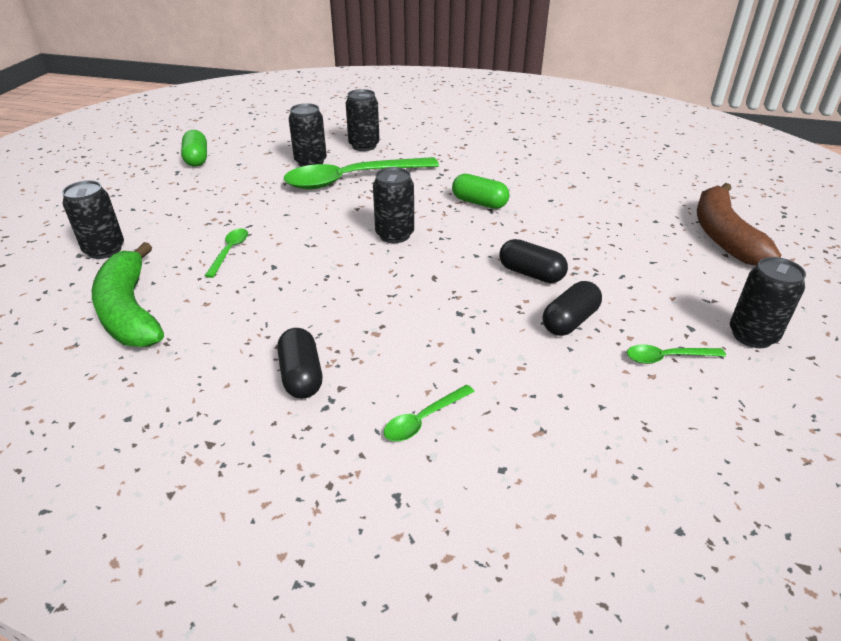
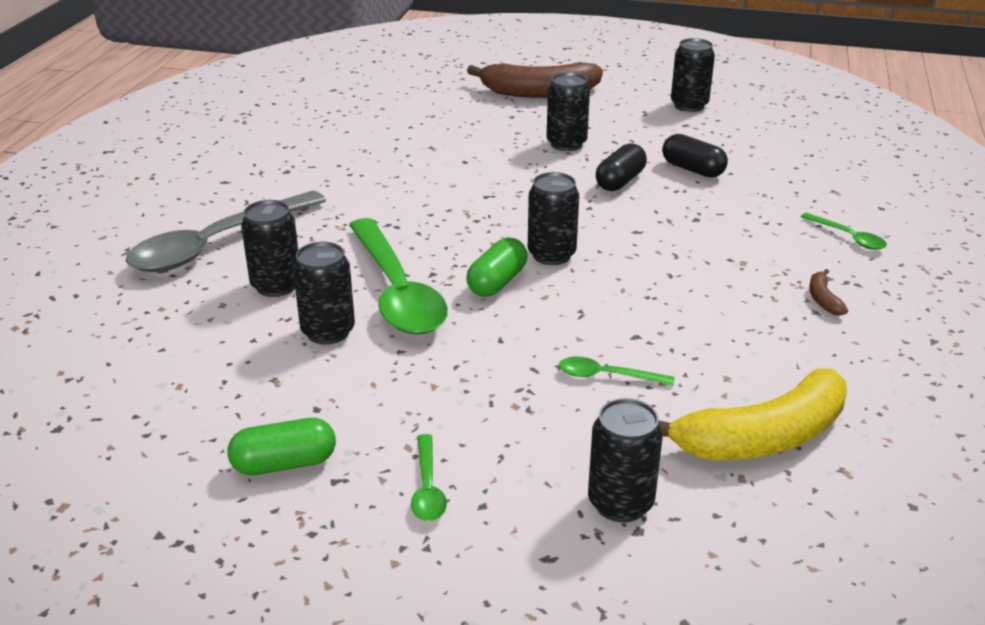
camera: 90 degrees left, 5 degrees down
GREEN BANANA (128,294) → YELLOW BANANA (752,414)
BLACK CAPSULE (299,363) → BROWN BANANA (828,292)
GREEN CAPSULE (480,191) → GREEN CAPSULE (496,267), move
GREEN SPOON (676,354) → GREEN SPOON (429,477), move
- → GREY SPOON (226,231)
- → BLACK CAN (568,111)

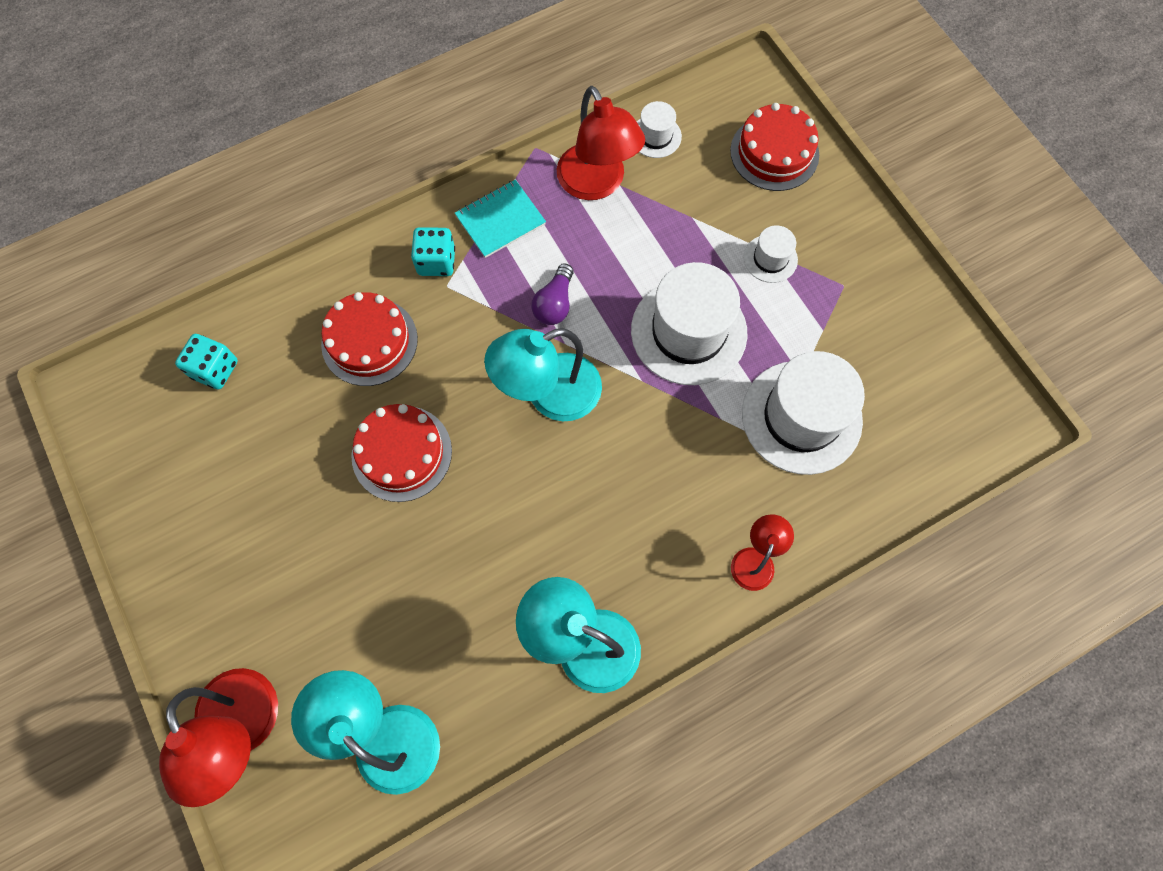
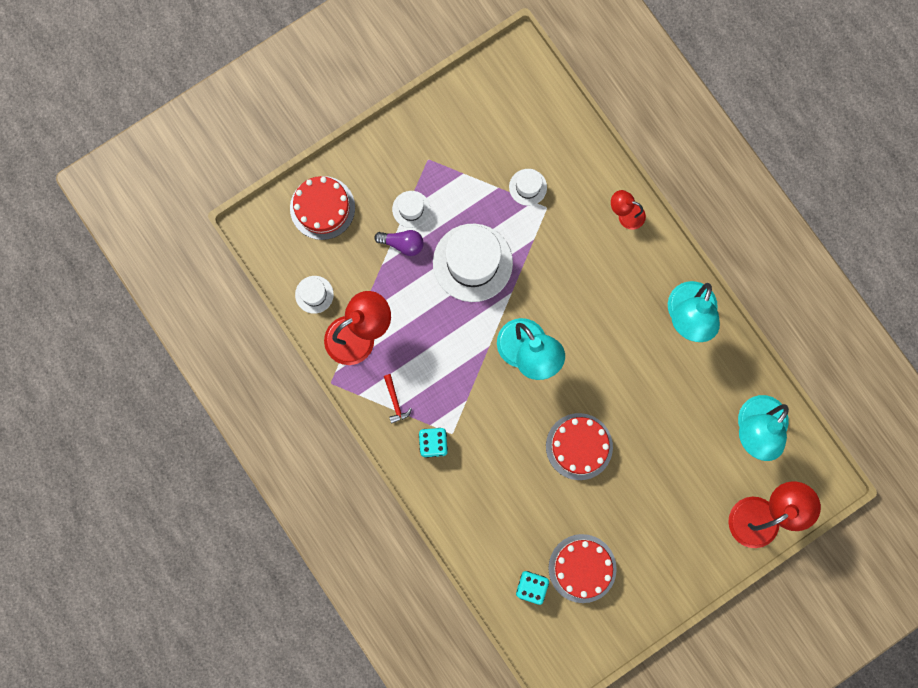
camera: 95 degrees left, 10 degrees up
RED CAKE (369,339) → RED CAKE (582,568), move
TURQUOISE NOTEBOOK (500,219) → RED HAMMER (398,399)
PURPLE LIGHT BULB (552,294) → PURPLE LIGHT BULB (399,243), move
WHITE HAT (803,413) → WHITE HAT (528,187), x0.48

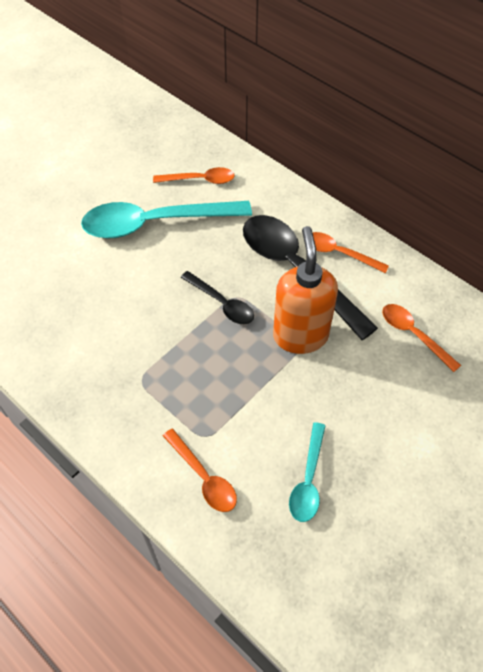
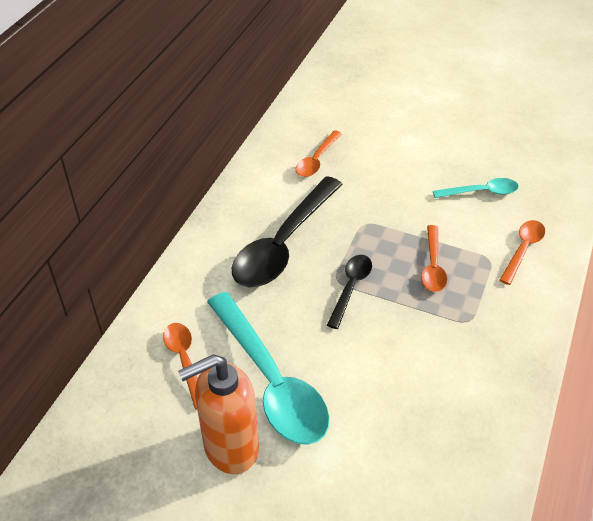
camera: 110 degrees left, 10 degrees down
ORANGE SOAP DISPENSER (305,290) → ORANGE SOAP DISPENSER (218,414), move
ORANGE SPOON (350,252) → ORANGE SPOON (434,258), move

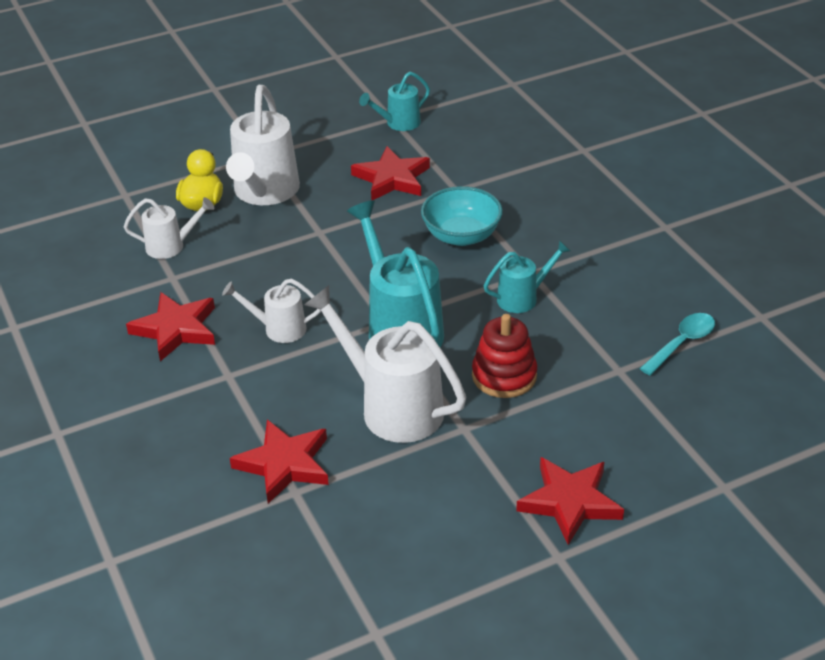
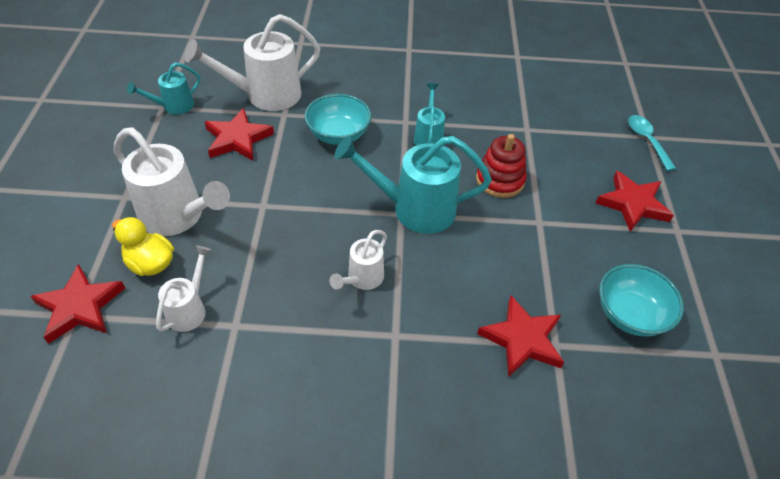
camera: 65 degrees left, 10 degrees up
RED STAR (170,326) → RED STAR (77,304), move
WHITE WATERING CAN (385,364) → WHITE WATERING CAN (252,62), move
TURQUOISE WATERING CAN (394,101) → TURQUOISE WATERING CAN (164,88), 60 degrees clockwise
TURQUOISE SPOON (677,344) → TURQUOISE SPOON (652,143), move
- → TURQUOISE BOWL (641,300)

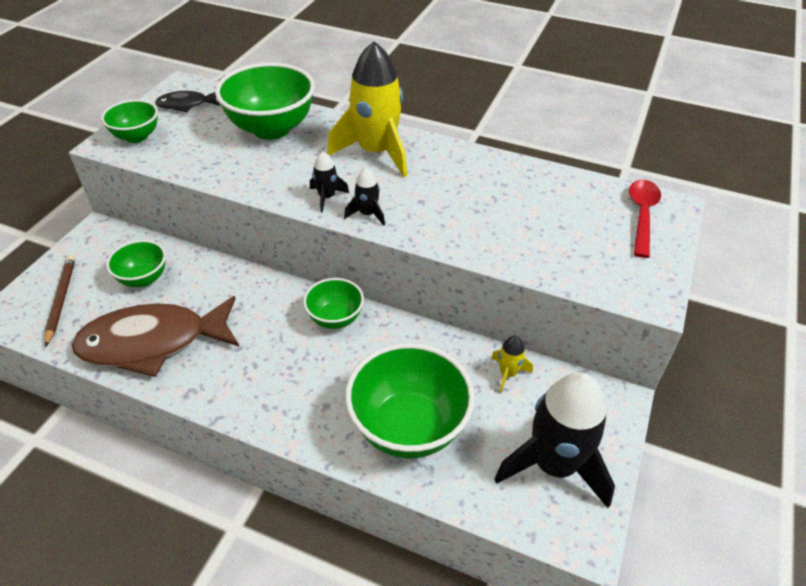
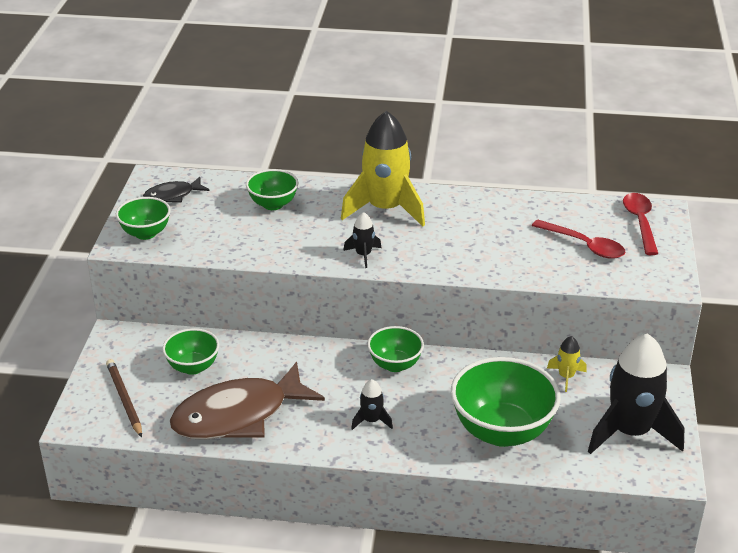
camera: 15 degrees left, 10 degrees down
GREEN BOWL (265,101) → GREEN BOWL (272,189), x0.56
BLACK ROCKET (364,197) → BLACK ROCKET (372,404), move
- → RED SPOON (579,239)

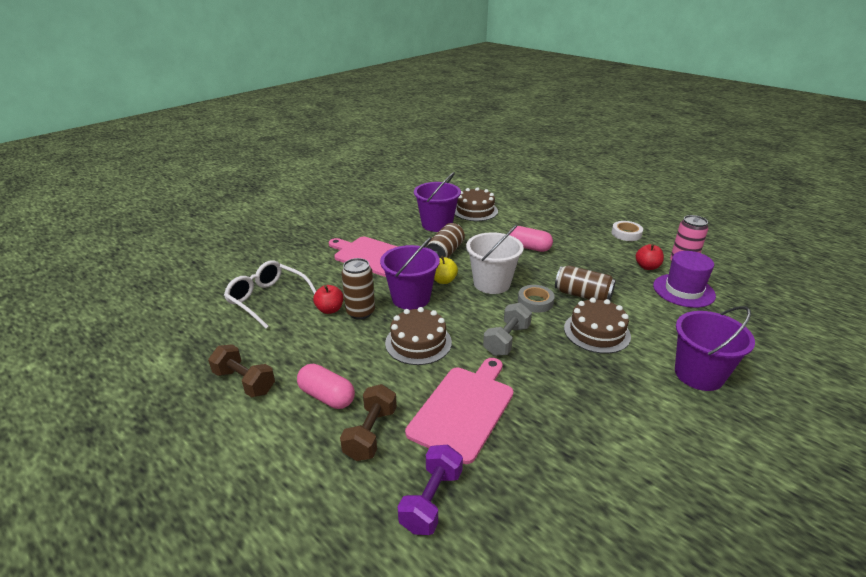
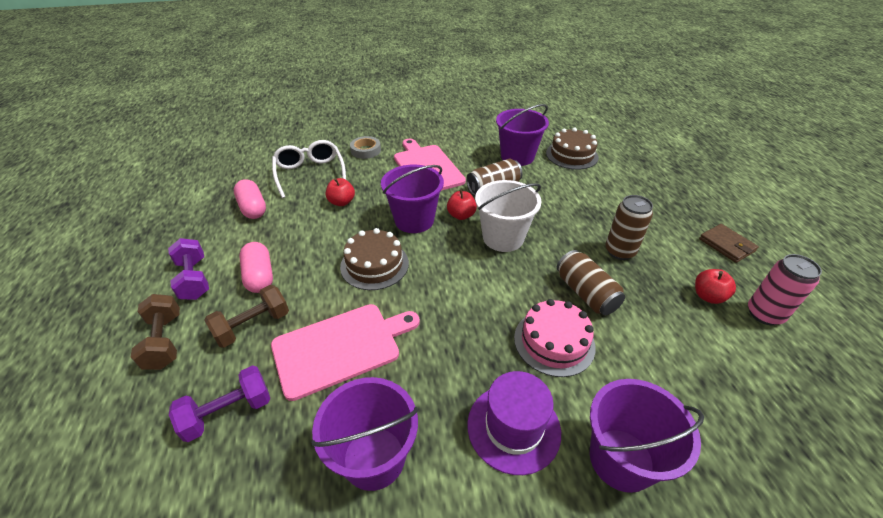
camera: 35 degrees right, 10 degrees up
BROWN DUMBBELL (241,370) → BROWN DUMBBELL (155,332), move
BROWN CAN (358,289) → BROWN CAN (629,227), move
YELLOW APPLE (446,270) → RED APPLE (462,205)
GREY DUMBBELL (507,329) → -
PINK CAPSULE (531,239) → PINK CAPSULE (250,199), move
GREY TAPE (536,299) → GREY TAPE (365,147), move
BROWN CAKE (597,326) → PINK CAKE (555,338)
WHITE TAPE (627,231) → BROWN WALLET (729,243)
PURPLE HAT (684,279) → PURPLE HAT (514,423), move
- → PURPLE DUMBBELL (188,269)
- → PURPLE BUCKET (364,434)

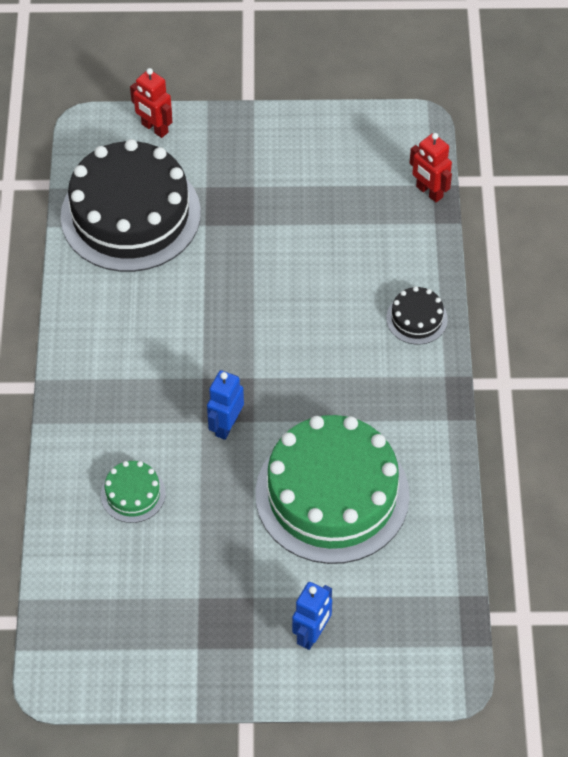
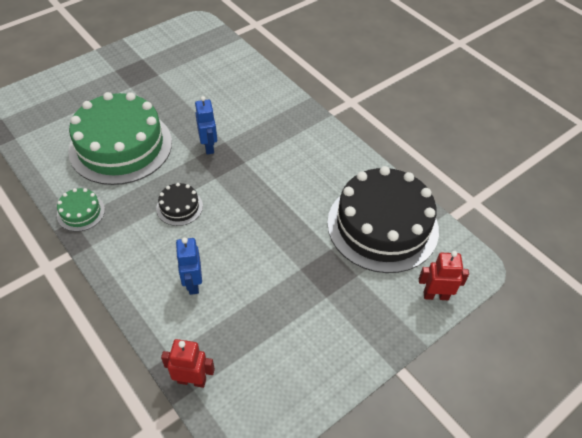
camera: 140 degrees right, 5 degrees down
GREEN CAKE (133,492) → GREEN CAKE (81,210), move
BLUE ROBOT (312,616) → BLUE ROBOT (188,266), move
BLACK CAKE (417,315) → BLACK CAKE (179,204), move

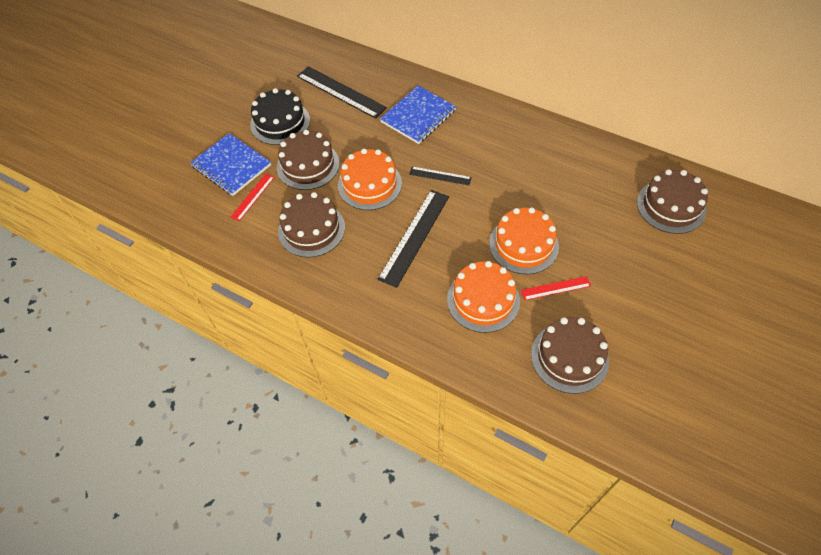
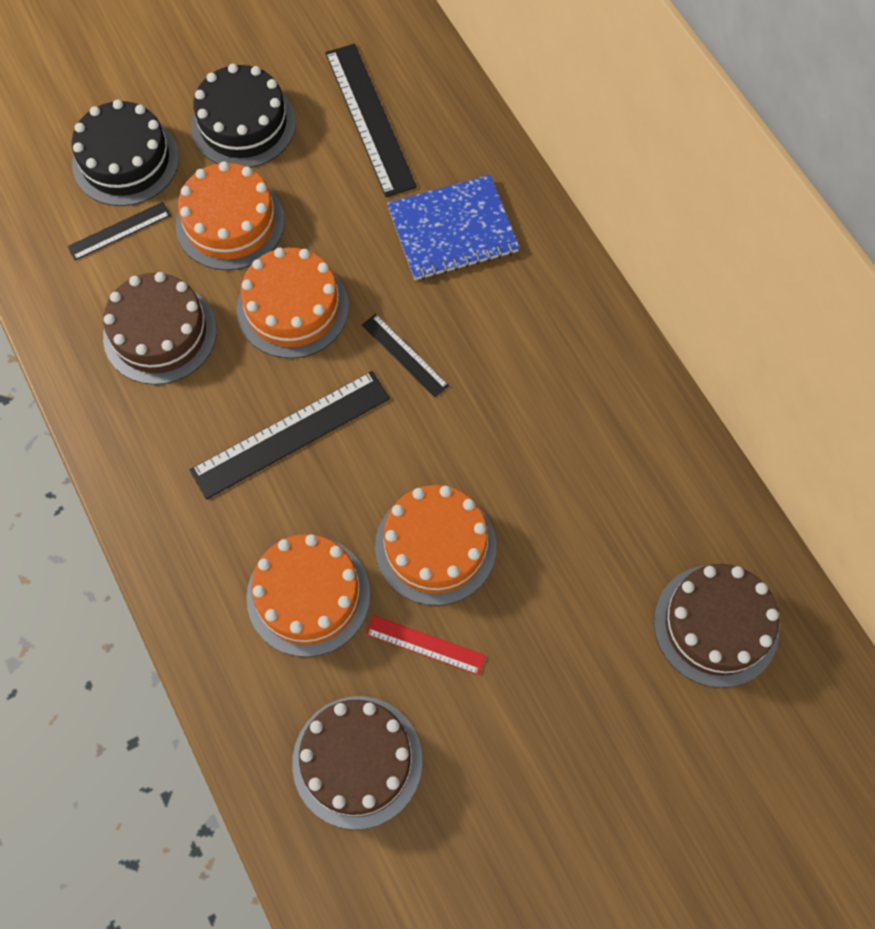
camera: 30 degrees right, 10 degrees up
BLUE NOTEBOOK (230,164) → BLACK CAKE (125,152)
RED RULER (252,197) → BLACK RULER (119,231)
BROWN CAKE (308,160) → ORANGE CAKE (230,215)

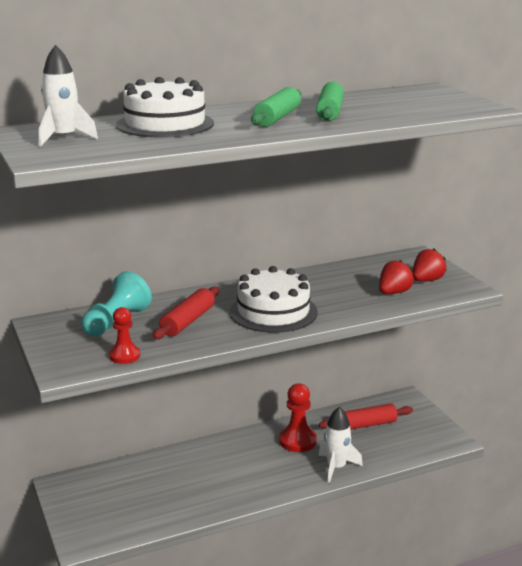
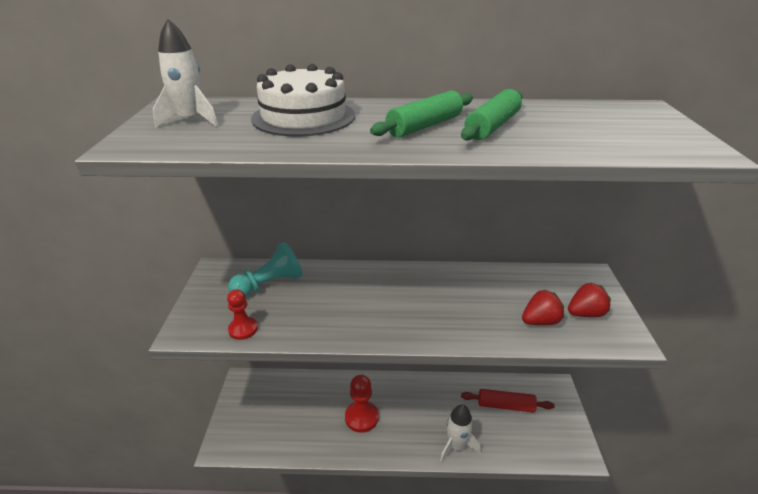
camera: 25 degrees right, 10 degrees up
RED ROLLING PIN (186,313) → -
WHITE CAKE (274,299) → -
RED PAWN (298,417) → RED PAWN (362,404), move

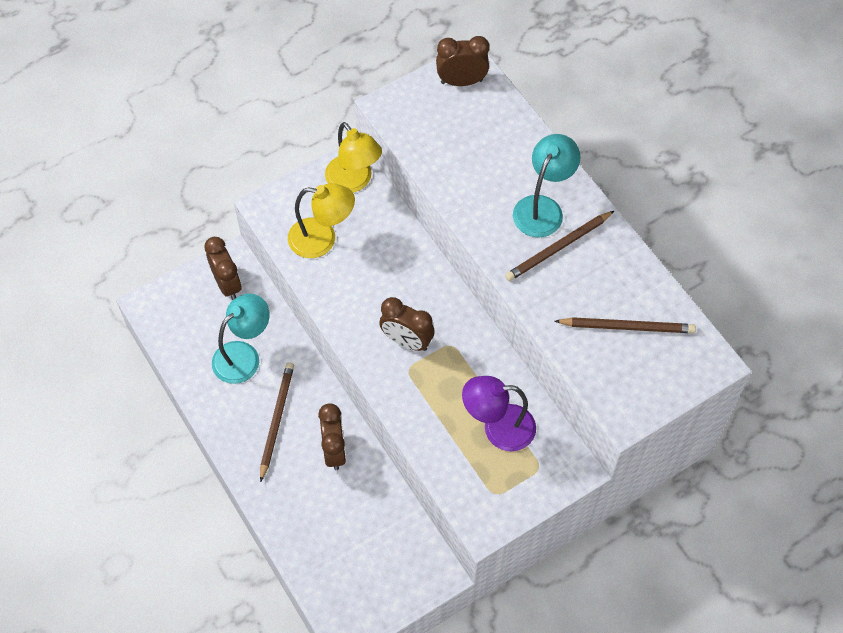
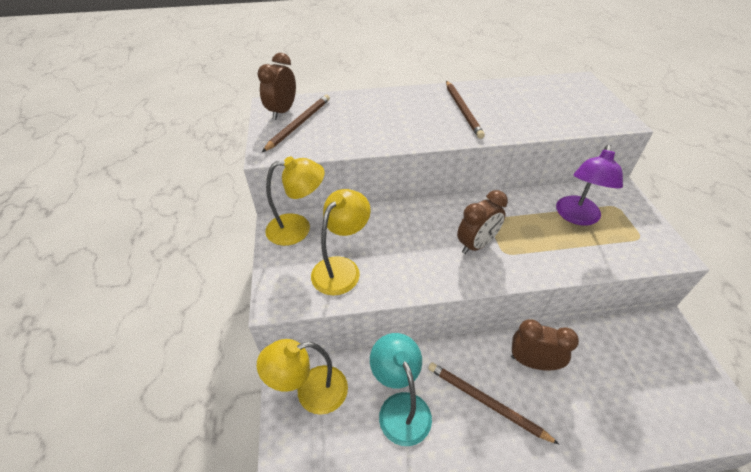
camera: 65 degrees left, 15 degrees down
BROWN CLOCK (223,268) → YELLOW LAMP (302,377)
TURQUOISE LAMP (547,185) → -
BROWN PENCIL (625,325) → BROWN PENCIL (296,123), move

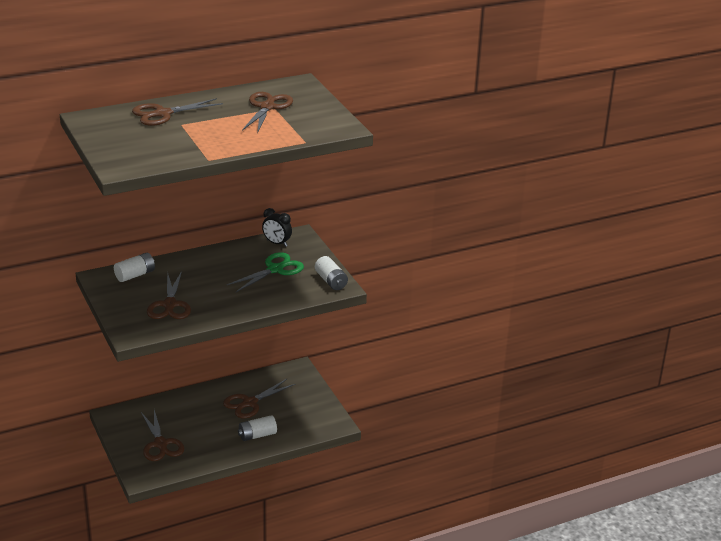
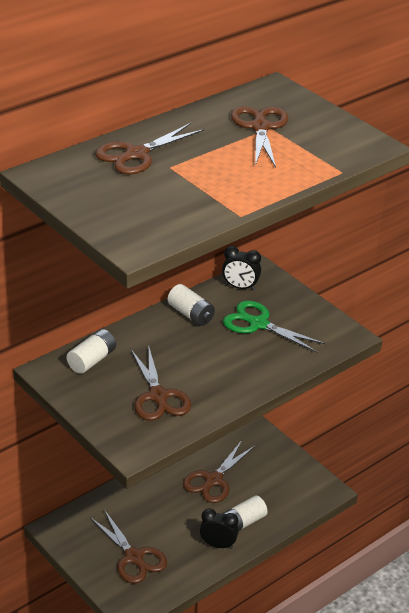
camera: 15 degrees left, 5 degrees up
GREEN SCISSORS (265,272) → GREEN SCISSORS (274,326), 90 degrees counterclockwise
WHITE BATTERY (331,273) → WHITE BATTERY (191,305), move
- → BLACK CLOCK (219,528)

